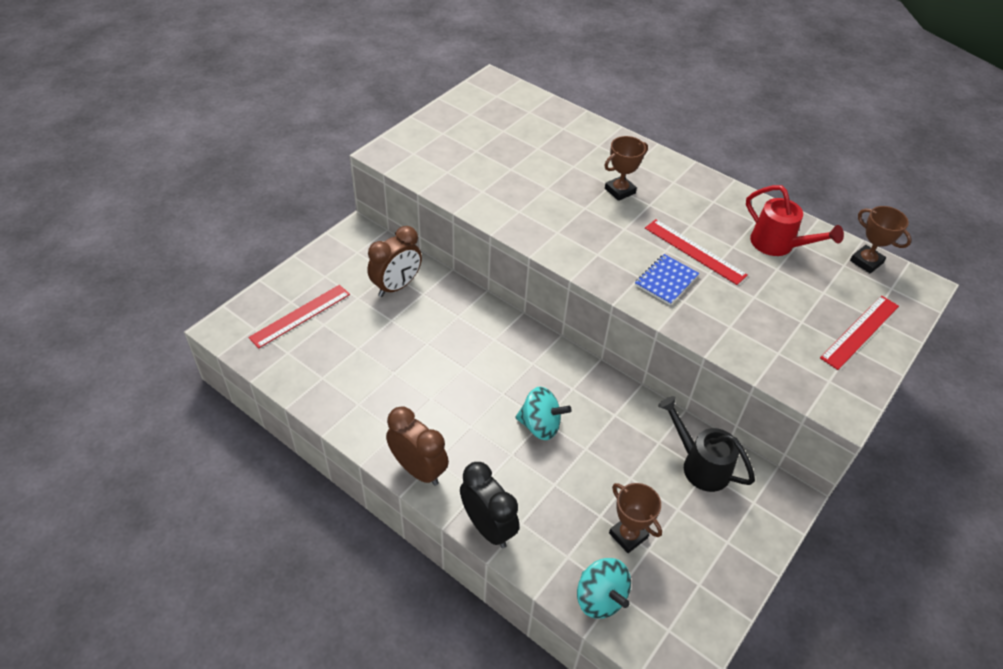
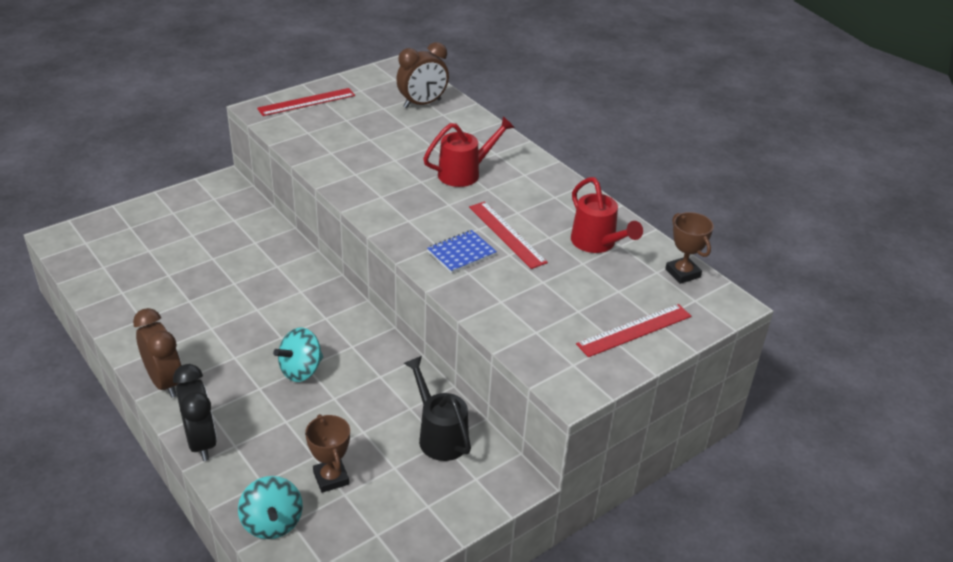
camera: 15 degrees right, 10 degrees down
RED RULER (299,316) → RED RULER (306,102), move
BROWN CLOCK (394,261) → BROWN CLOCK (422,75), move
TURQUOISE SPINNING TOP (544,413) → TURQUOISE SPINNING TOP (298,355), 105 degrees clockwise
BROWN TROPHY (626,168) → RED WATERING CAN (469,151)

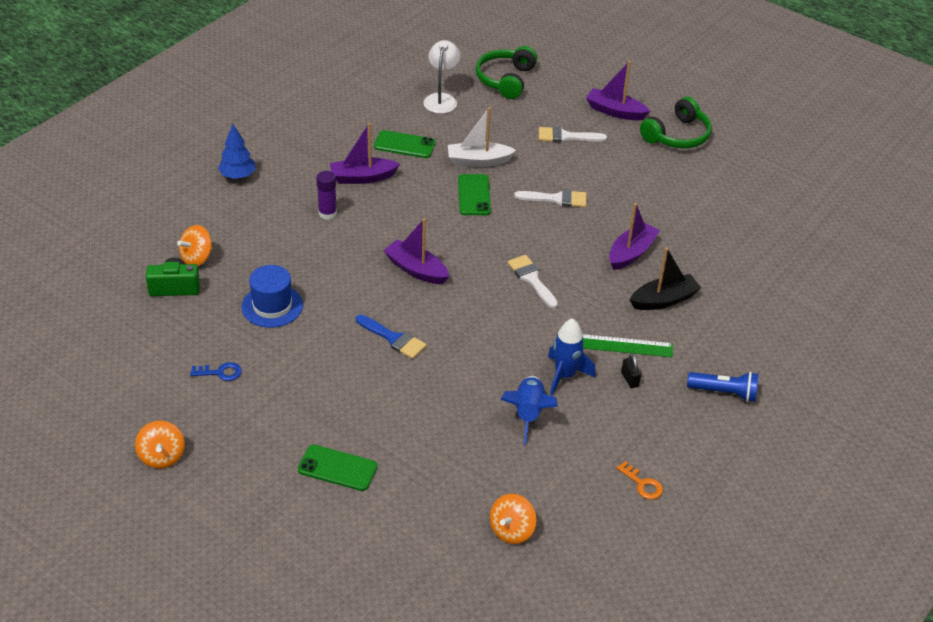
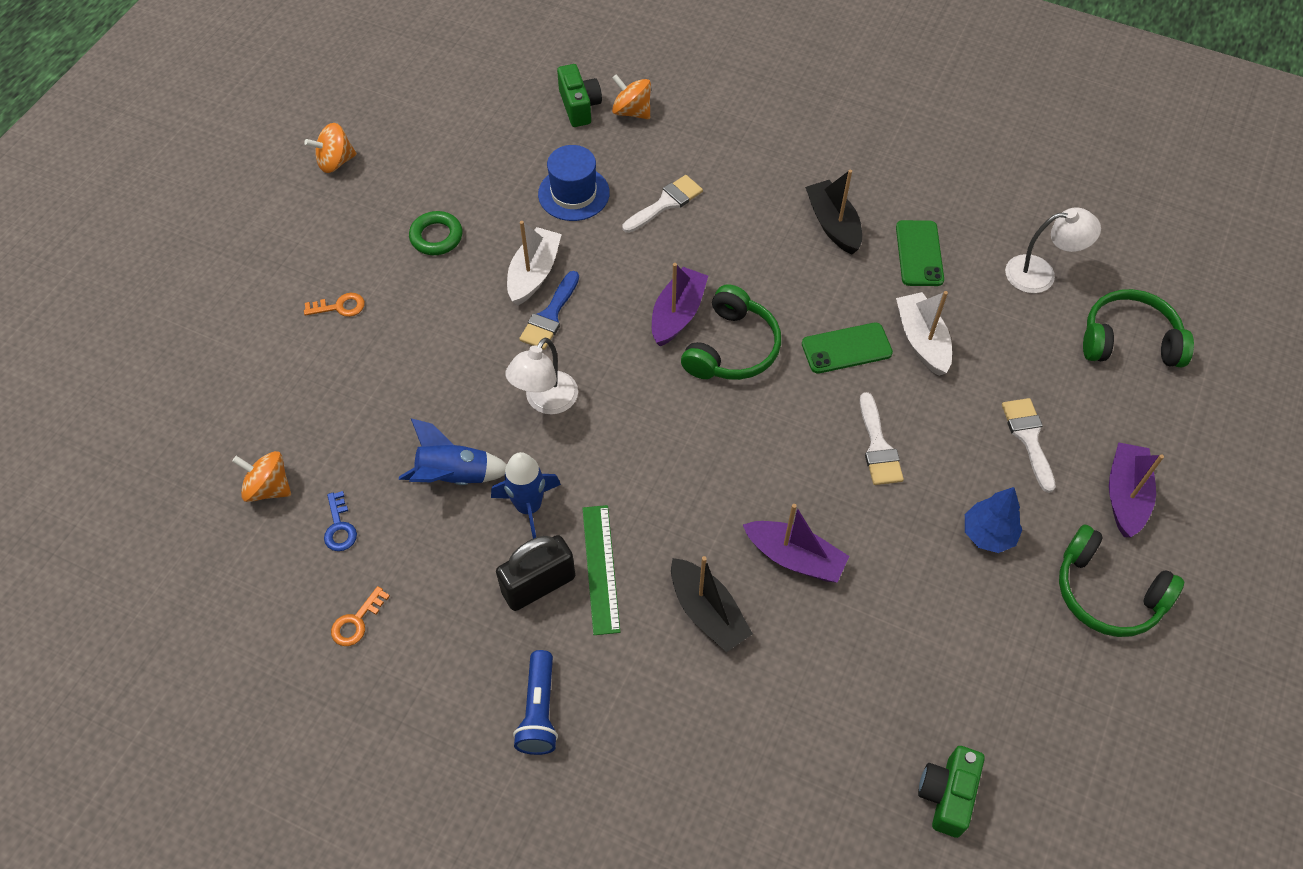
camera: 80 degrees right, 15 degrees up
BLUE KEY (216,371) → BLUE KEY (340,521), move
BLUE TREE (237,151) → BLUE TREE (994,520), move
GREEN PHONE (338,468) → ORANGE KEY (334,305)
PURPLE GLUE STICK (326,195) → -
PURPLE BOAT (365,153) → BLACK BOAT (833,212)
WHITE BRUSH (532,281) → WHITE BRUSH (663,204), move
BLACK PADLOCK (631,371) → BLACK PADLOCK (535,573), x2.15
- → GREEN RING (436,233)
- → WHITE LAMP (541,376)
- → WHITE BOAT (534,263)
- → GREEN HEADPHONES (731,332)
- → GREEN CAMERA (951,792)

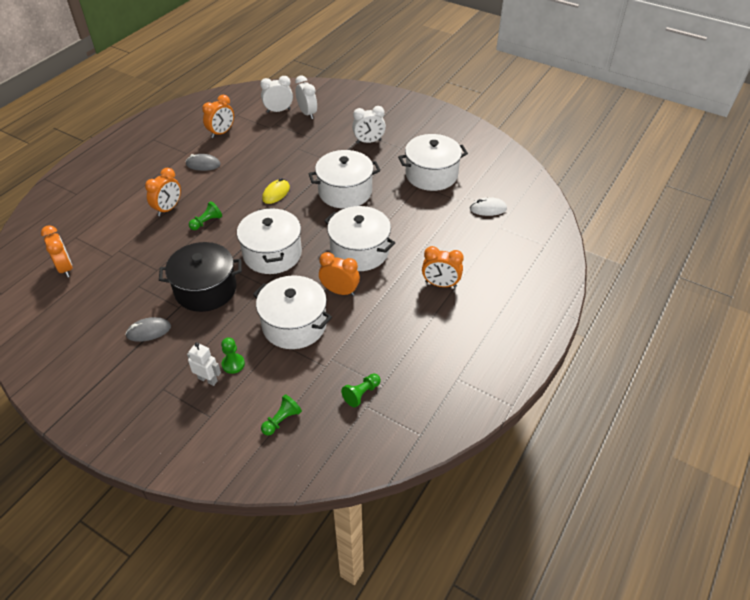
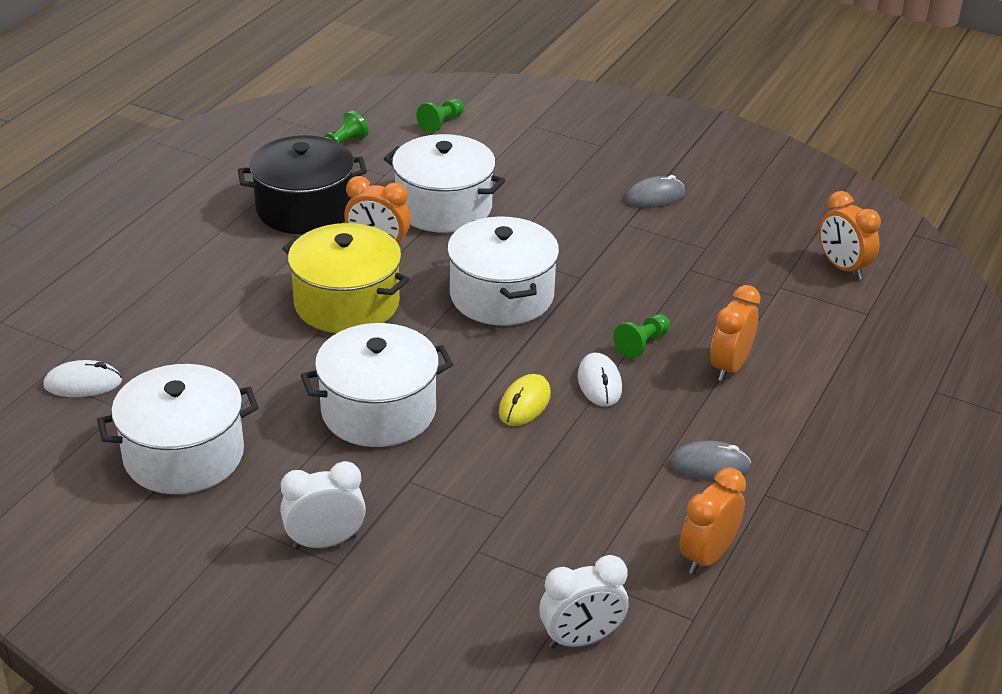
camera: 175 degrees right, 10 degrees down
BLACK POT (200,277) → BLACK POT (302,184), move
WHITE ROBOT (204,364) → -
GREEN PAWN (233,355) → -
WHITE CLOCK (306,97) → -
WHITE POT (359,238) → YELLOW POT (346,278)
ORANGE CLOCK (443,267) → -
- → WHITE MOUSE (600,380)

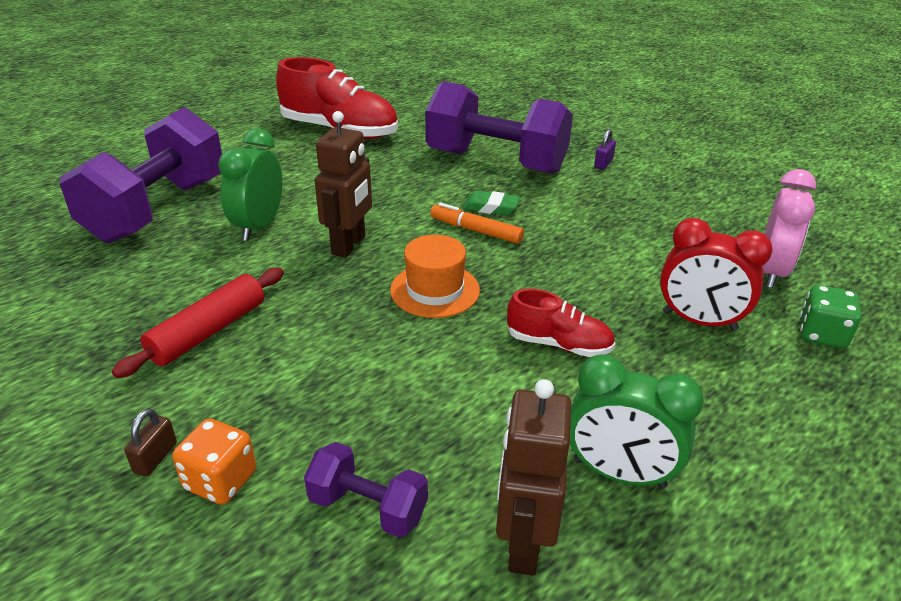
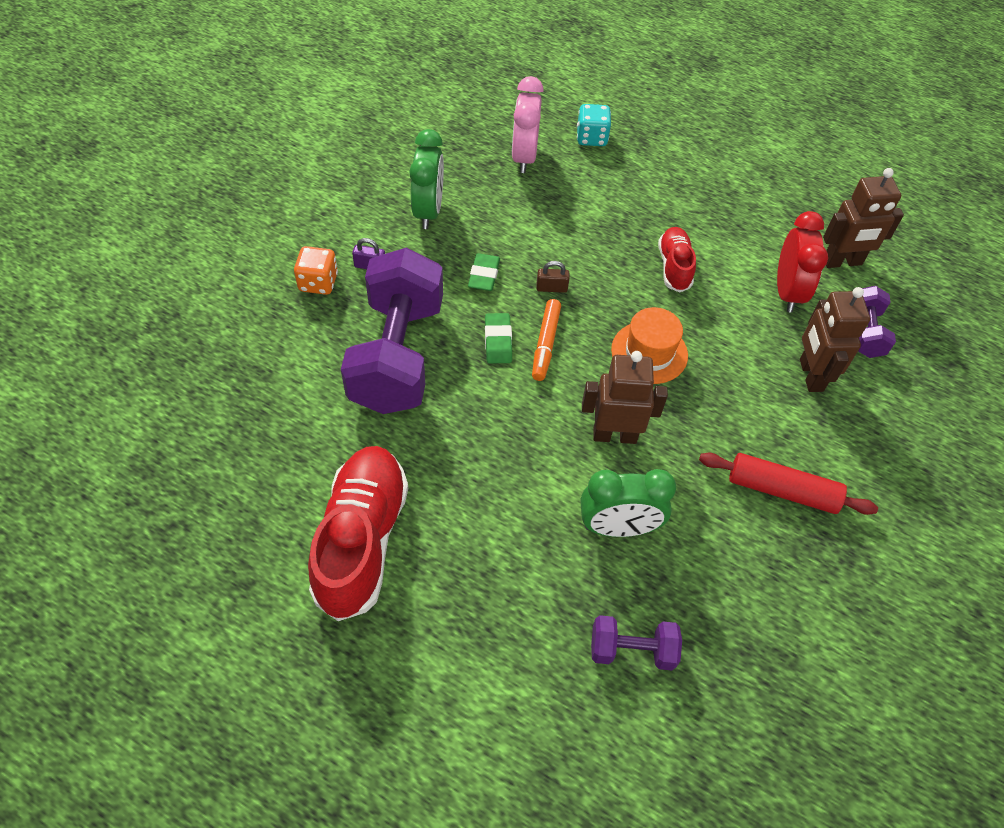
camera: 110 degrees left, 20 degrees up
PURPLE DUMBBELL (141,175) → PURPLE DUMBBELL (636,642), x0.46
BROWN PADLOCK (150,442) → BROWN PADLOCK (553,277), move
ORANGE DICE (214,461) → ORANGE DICE (316,270), move
GREEN CLOCK (637,421) → GREEN CLOCK (426,179), move
RED CLOCK (716,274) → RED CLOCK (802,262), move
PINK CLOCK (789,228) → PINK CLOCK (528,124), 90 degrees counterclockwise
GREEN DICE (831,316) → TURQUOISE DICE (594,125)
- → GREEN ERASER (484,272)
- → BROWN ROBOT (835,339)

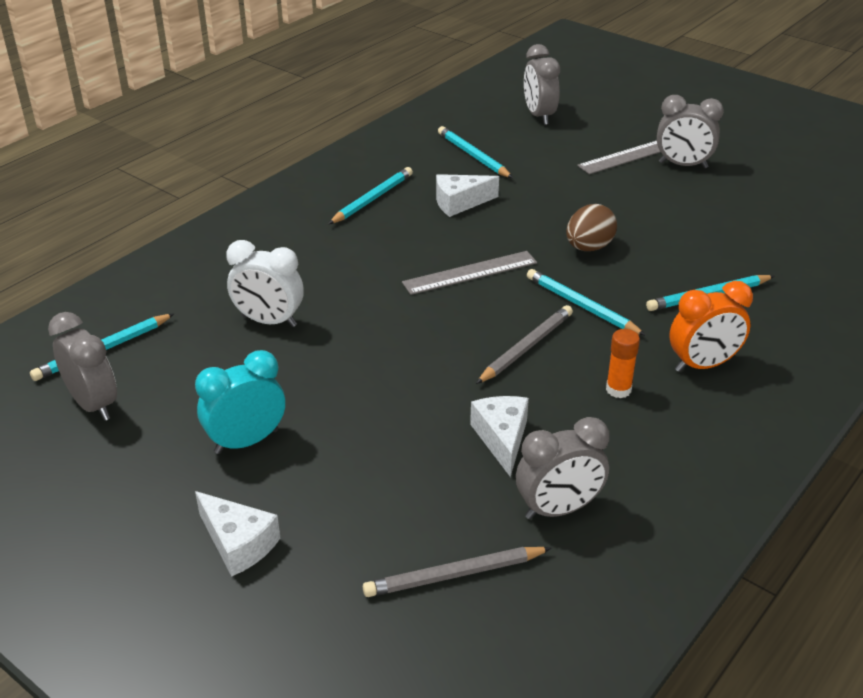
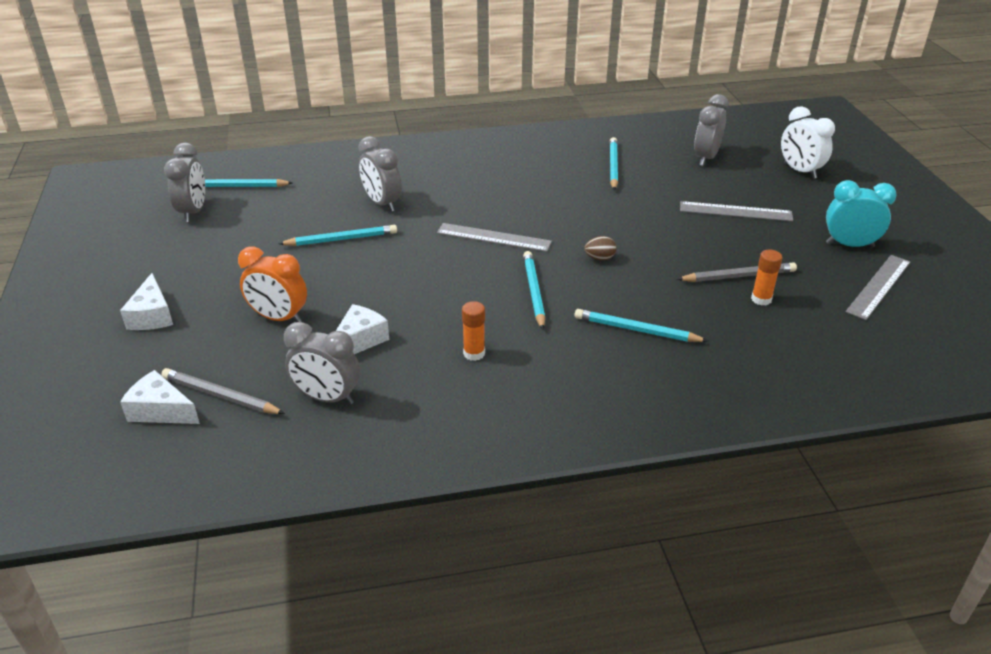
camera: 40 degrees right, 0 degrees up
TURQUOISE CLOCK (240,402) → TURQUOISE CLOCK (861,214), move
WHITE CLOCK (265,283) → WHITE CLOCK (808,142), move
TURQUOISE PENCIL (371,195) → TURQUOISE PENCIL (337,235), move
WHITE CHEESE (467,195) → WHITE CHEESE (160,397), move
GREY PENCIL (524,344) → GREY PENCIL (737,272), move
BROWN EGG (591,227) → BROWN EGG (600,248), x0.61
GREY CLOCK (690,131) → GREY CLOCK (380,174), move
ORANGE CLOCK (711,326) → ORANGE CLOCK (272,284), move
- → ORANGE GLUE STICK (767,277)
- → GREY RULER (878,287)

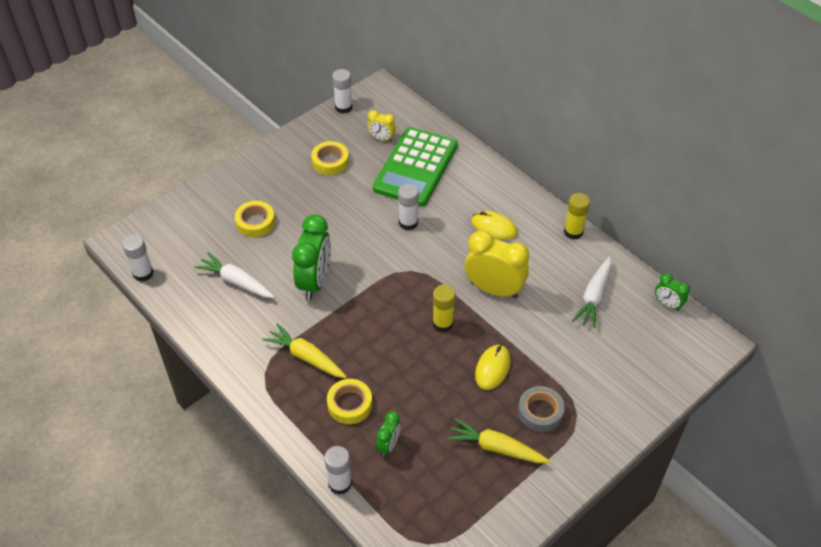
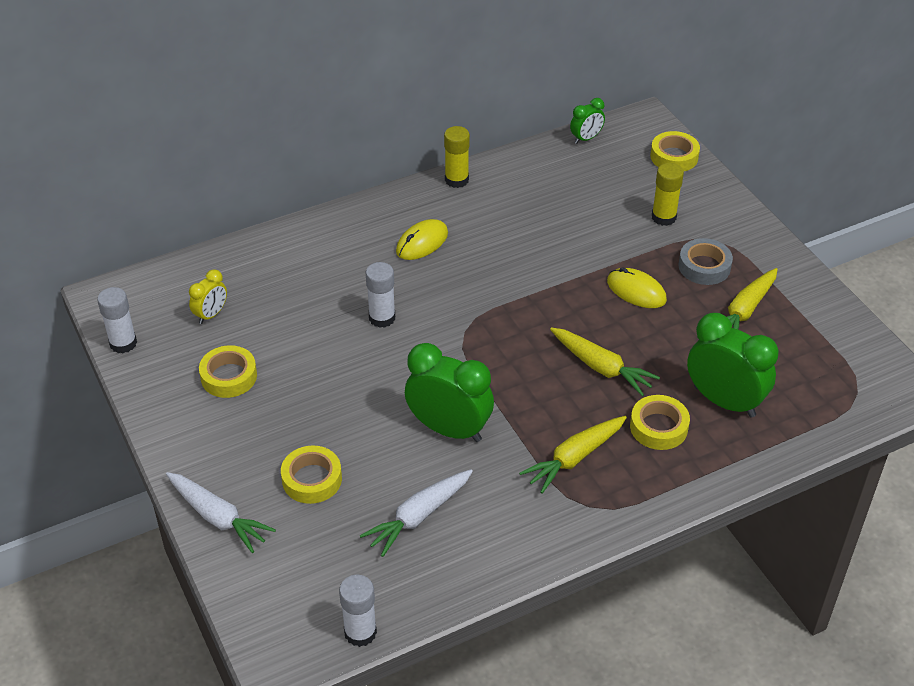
camera: 75 degrees left, 5 degrees down
WHITE GLUE STICK (338,470) → -
GREEN CALCULATOR (415,167) → -
GREEN CLOCK (388,434) → GREEN CLOCK (732,365), x1.96
YELLOW GLUE STICK (443,308) → YELLOW GLUE STICK (668,194), move
YELLOW CLOCK (497,264) → -
WHITE CARROT (592,292) → WHITE CARROT (221,512), move
- → YELLOW CARROT (605,362)
- → YELLOW TAPE (675,151)

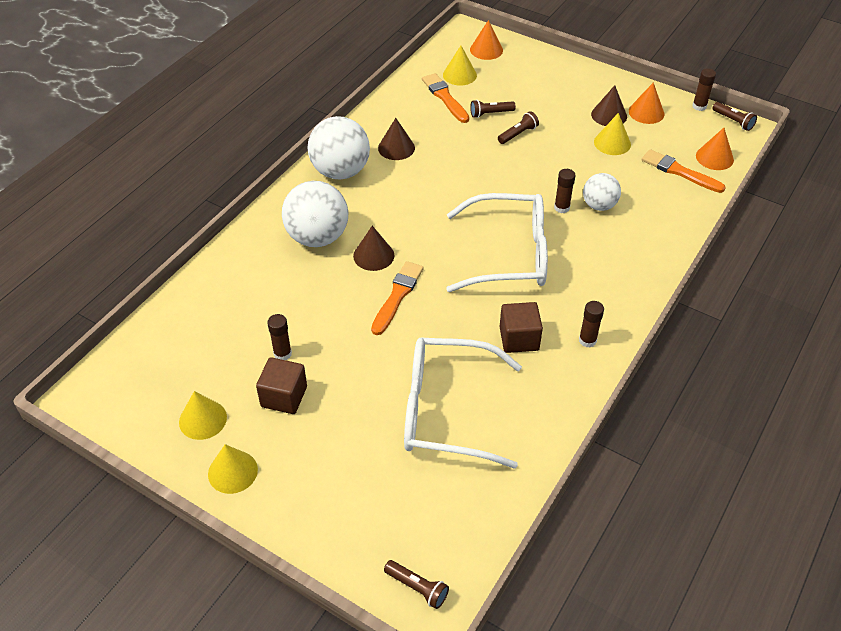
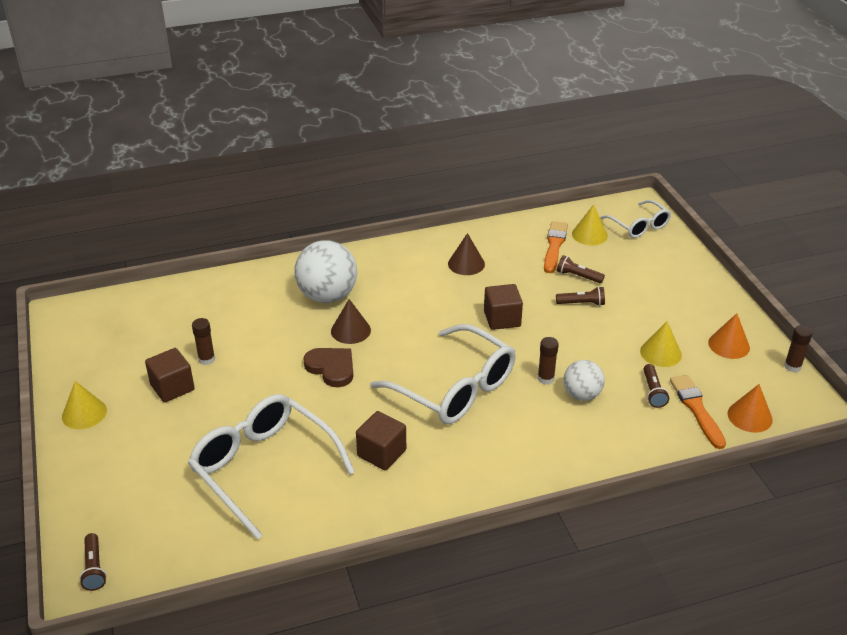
camera: 40 degrees right, 10 degrees down
YELLOW CONE (203,415) → -
WHITE BALL (338,148) → -
ORANGE BRUSH (397,298) → BROWN HEART (328,367)
ORANGE CONE (486,40) → WHITE GLASSES (635,219)
BROWN GLUE STICK (591,324) → -
BROWN CONE (609,105) → -
BROWN FLASHLIGHT (734,116) → BROWN FLASHLIGHT (656,386), move
- → BROWN CUBE (503,307)

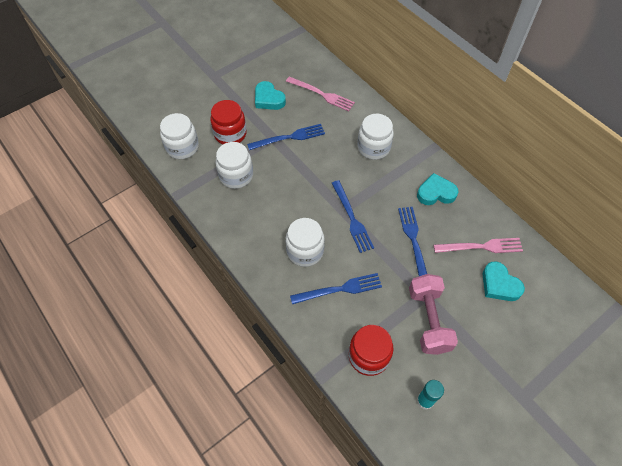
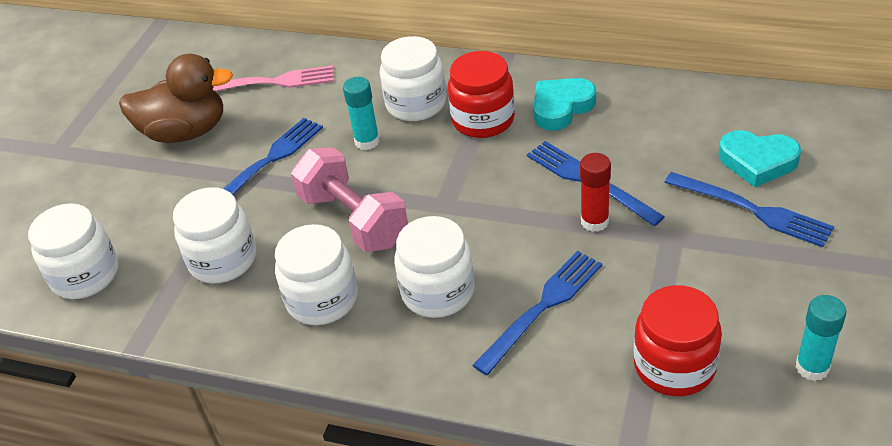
camera: 30 degrees left, 15 degrees down
RED JAR (228,122) → RED JAR (481,94), move
TURQUOISE HEART (270,95) → BROWN DUCK (176,98)
BLUE FORK (353,216) → BLUE FORK (749,209), move
PINK DUMBBELL (433,314) → PINK DUMBBELL (349,199), move
PINK FORK (478,245) → -
- → WHITE JAR (316,274)
- → TURQUOISE GLUE STICK (361,113)
- → RED GLUE STICK (595,192)

